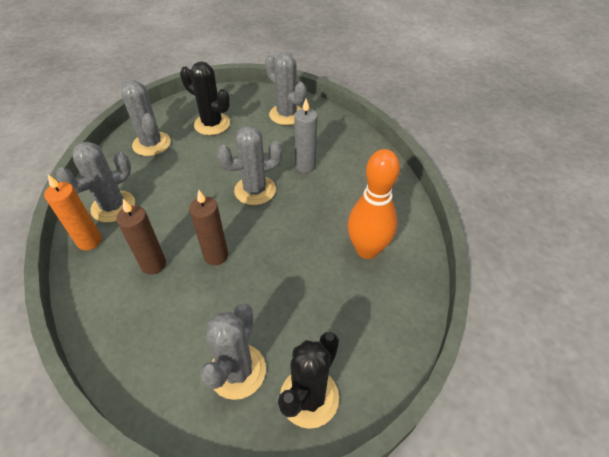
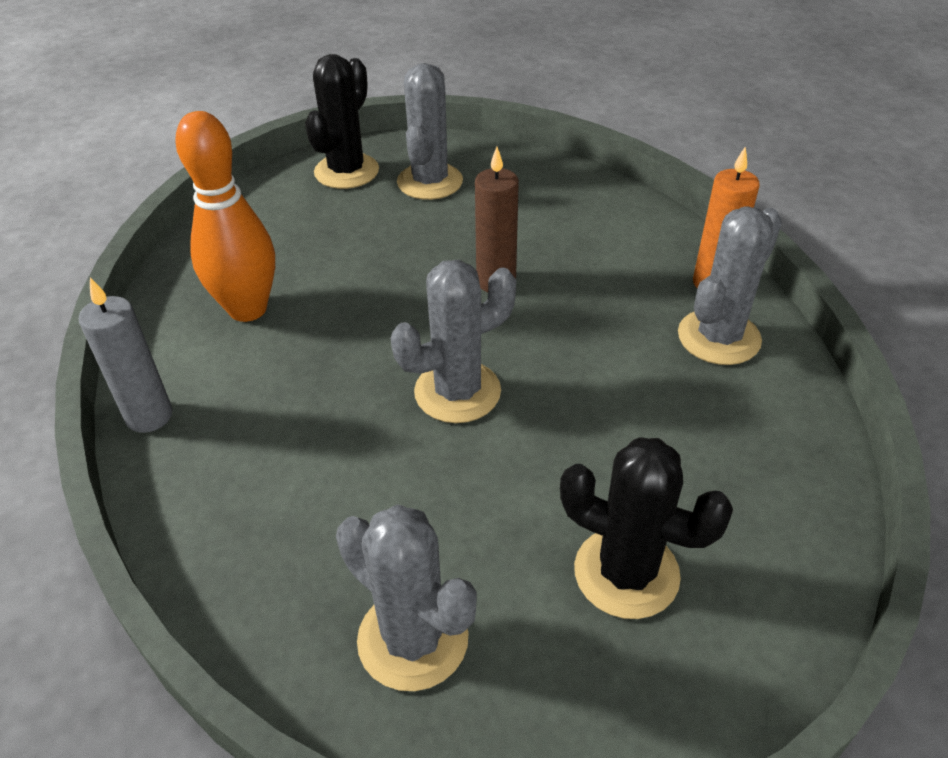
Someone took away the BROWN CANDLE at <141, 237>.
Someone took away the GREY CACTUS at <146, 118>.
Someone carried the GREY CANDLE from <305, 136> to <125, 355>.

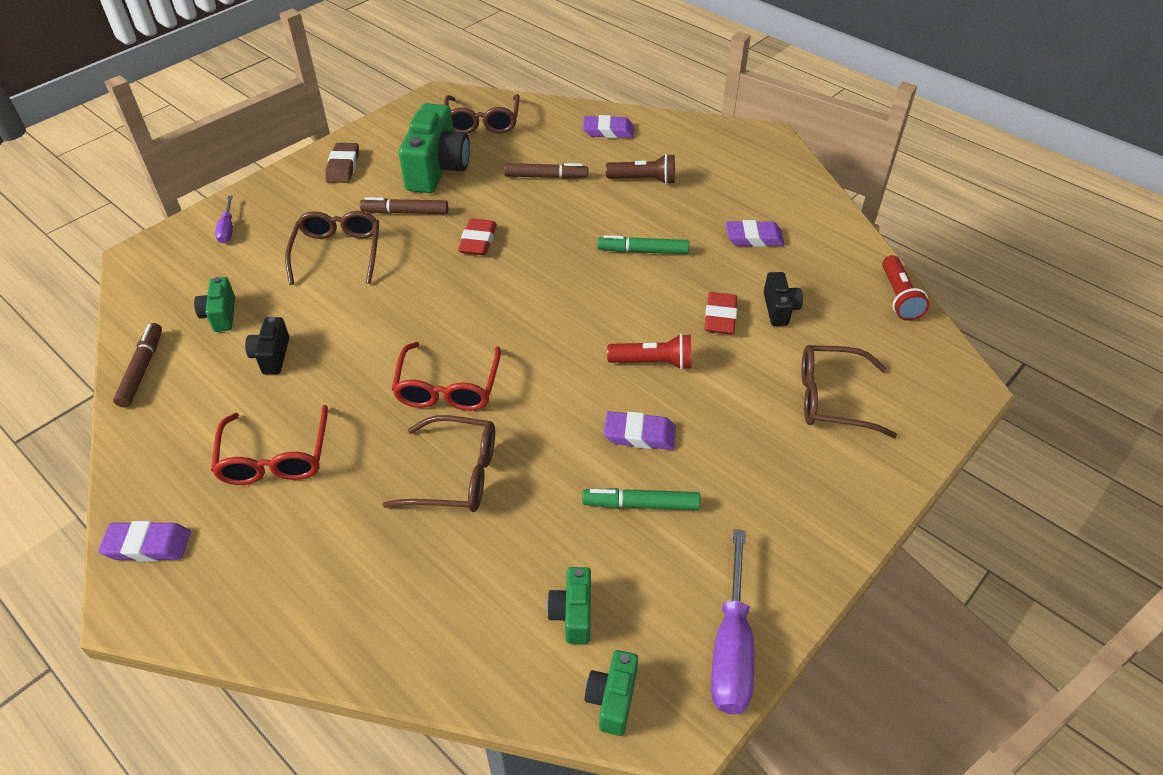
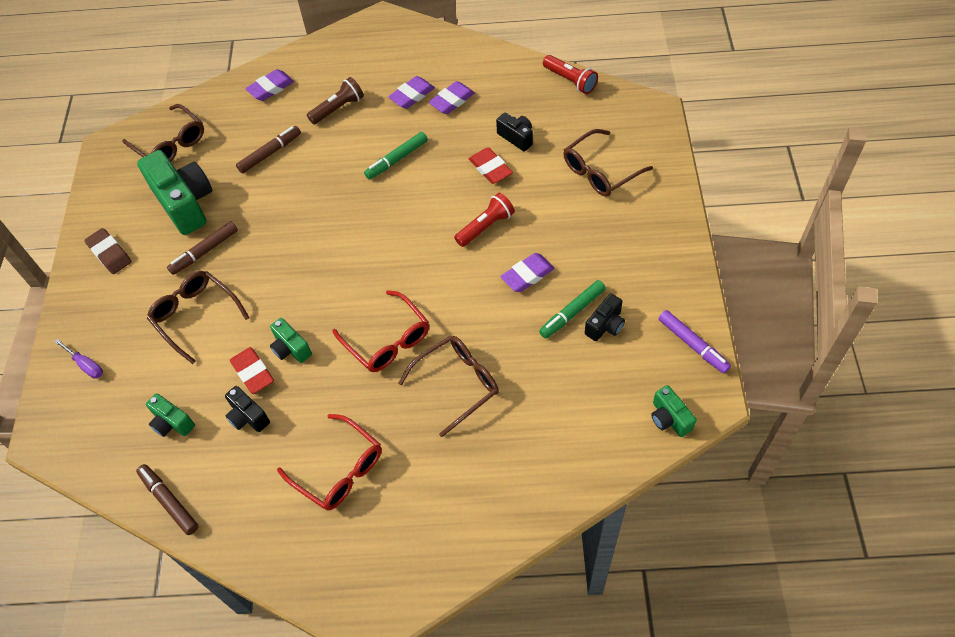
Someone carried the PURPLE ERASER from <144, 541> to <411, 92>.
Someone carried the RED ERASER from <477, 237> to <252, 370>.
Someone carried the GREEN CAMERA from <569, 605> to <291, 340>.
Someone swapped the PURPLE SCREWDRIVER at <732, 621> for the PURPLE MARKER at <695, 342>.
Someone put down the BLACK CAMERA at <605, 317>.

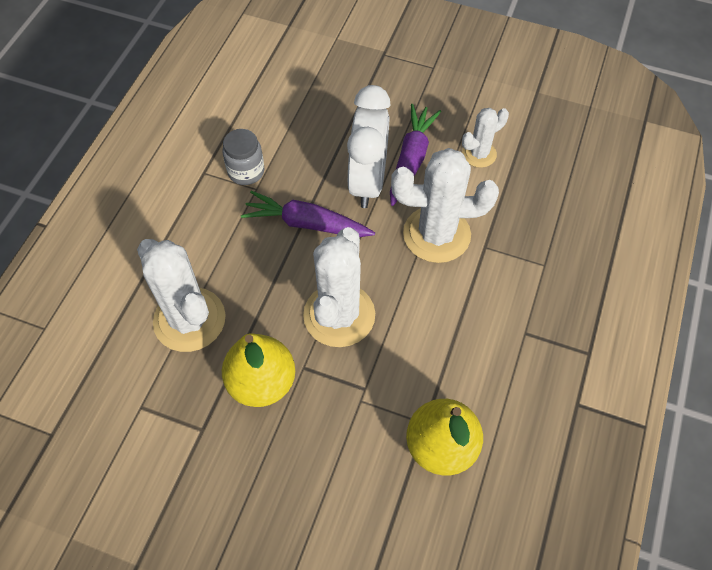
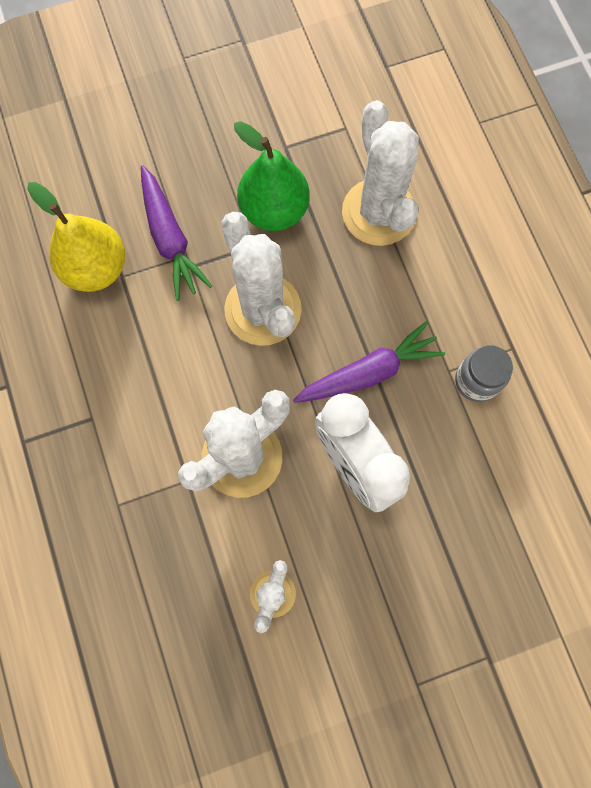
Someone rotated the WHITE CACTUS at <181, 295> by 60 degrees clockwise.
Someone repainted the YELLOW PEAR at <258, 370>, which became the GREEN PEAR at <272, 176>.
Someone carried the PURPLE CARROT from <415, 155> to <176, 233>.

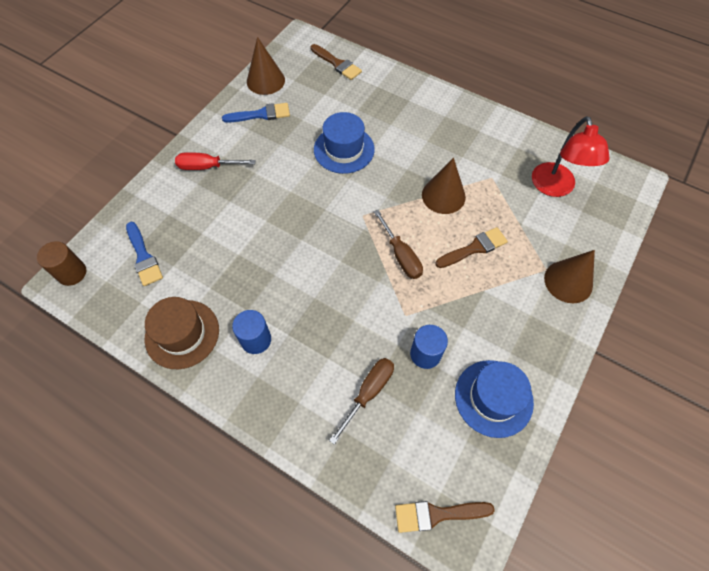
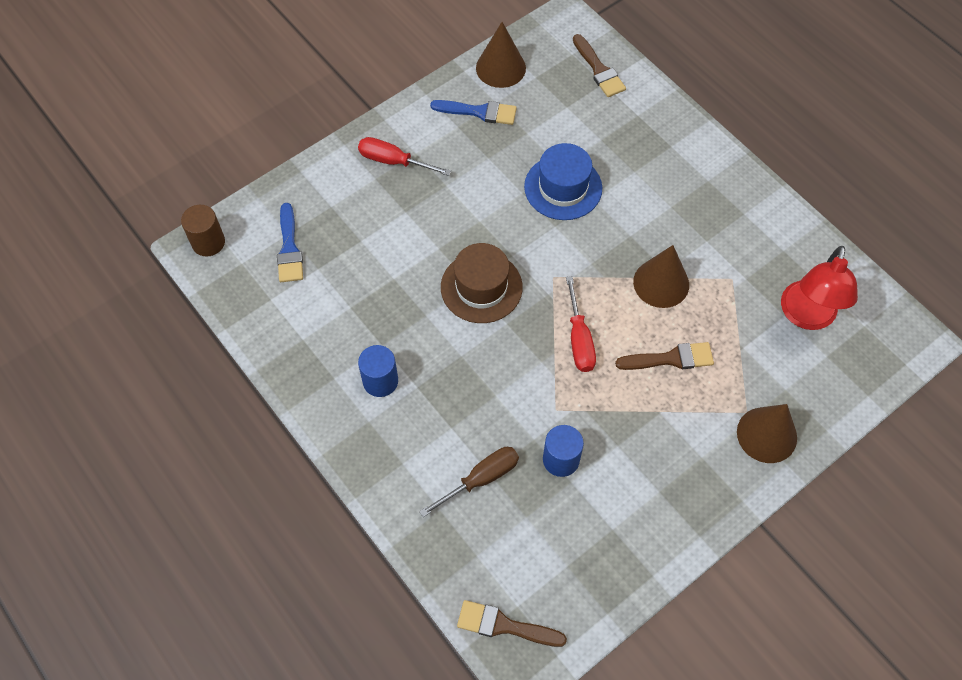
Someone carried the BROWN HAT from <182, 333> to <482, 283>.
Someone repainted the BROWN SCREWDRIVER at <398, 244>, which became the RED SCREWDRIVER at <581, 324>.
Someone took away the BLUE HAT at <494, 399>.

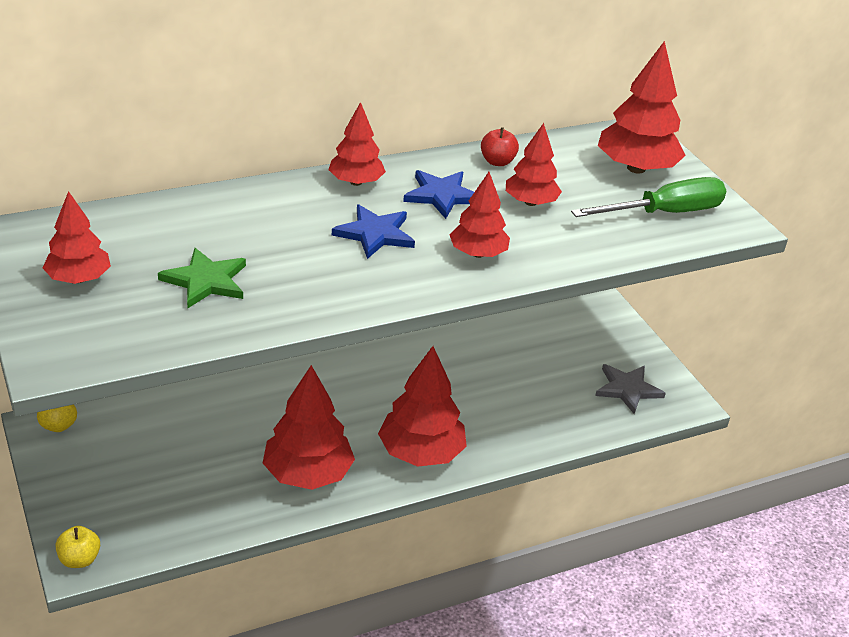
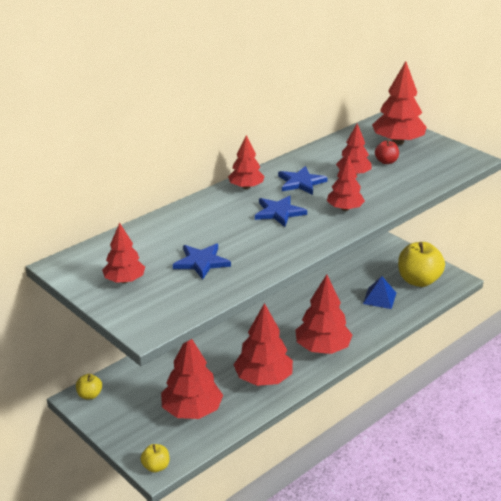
Someone repainted the GREEN STAR at <202, 278>, which became the BLUE STAR at <202, 262>.
Someone carried the RED APPLE from <500, 146> to <387, 151>.
Someone took away the GREEN SCREWDRIVER at <648, 197>.
Someone swapped the GREY STAR at <630, 389> for the YELLOW APPLE at <421, 264>.
Someone put down the RED TREE at <192, 379>.
Someone put down the BLUE PYRAMID at <379, 292>.

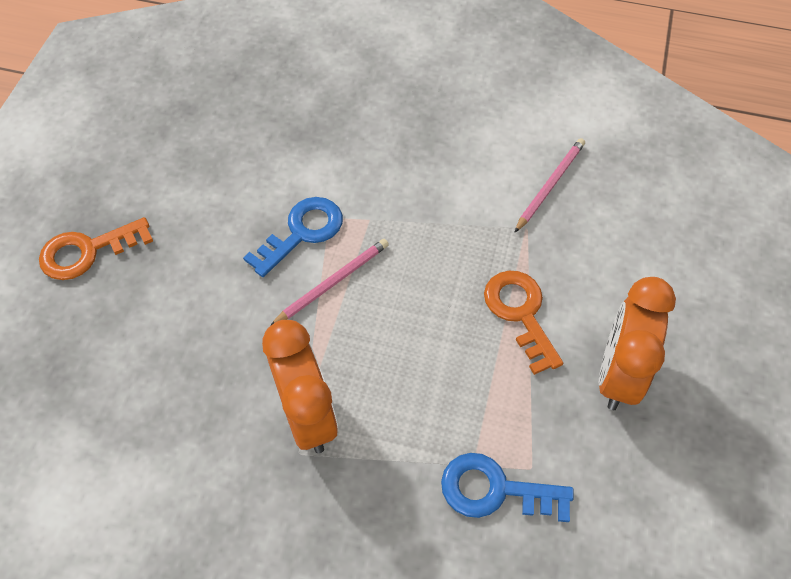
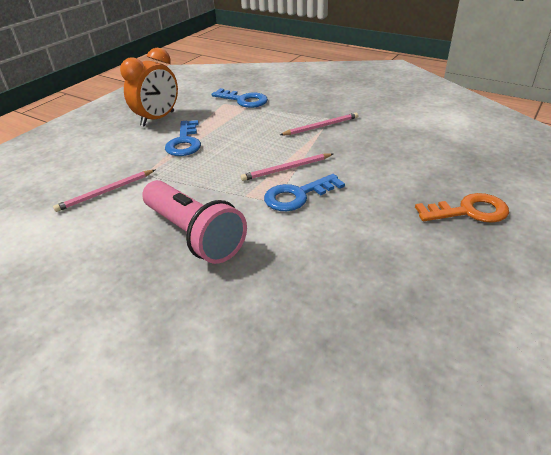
Someone swapped the ORANGE CLOCK at <300, 386> for the PINK PENCIL at <319, 124>.
Someone repainted the ORANGE KEY at <523, 323>, which became the BLUE KEY at <183, 138>.
Someone put down the PINK FLASHLIGHT at <195, 222>.

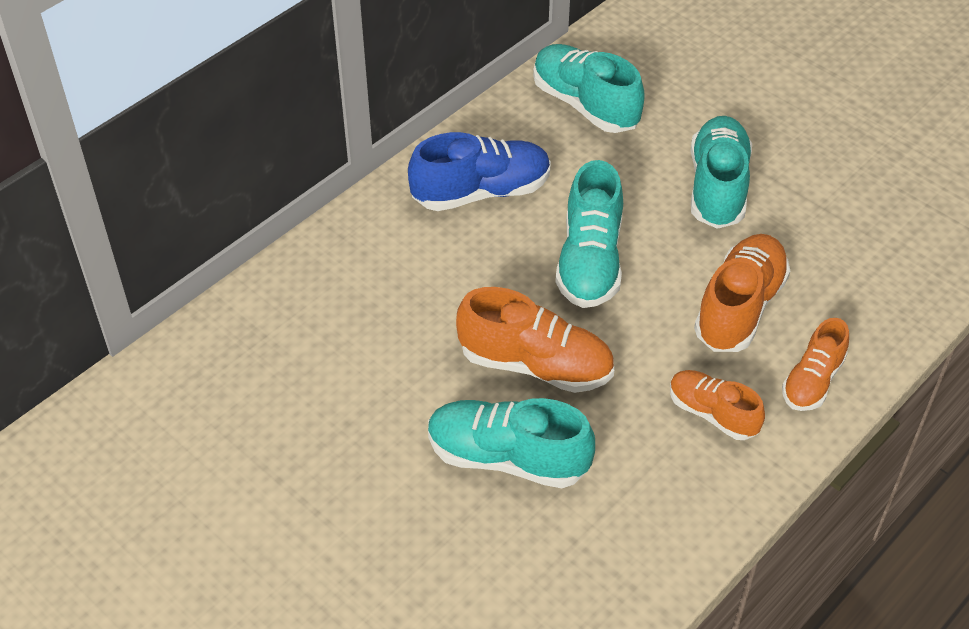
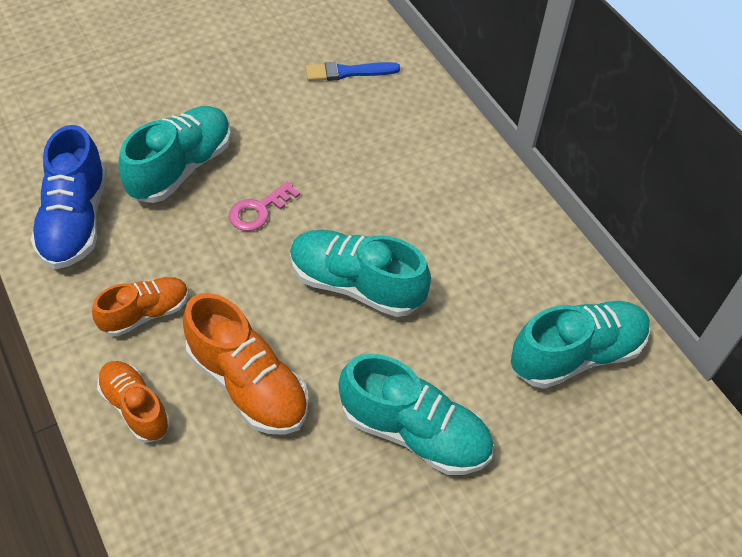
Someone carried the BLUE SHOE from <479, 171> to <69, 197>.
Someone swapped the ORANGE SHOE at <535, 340> for the PINK KEY at <264, 206>.
Someone put down the BLUE BRUSH at <353, 71>.

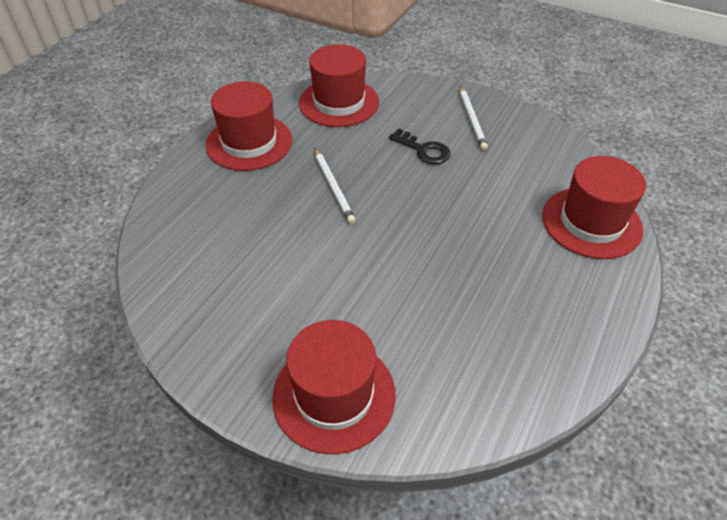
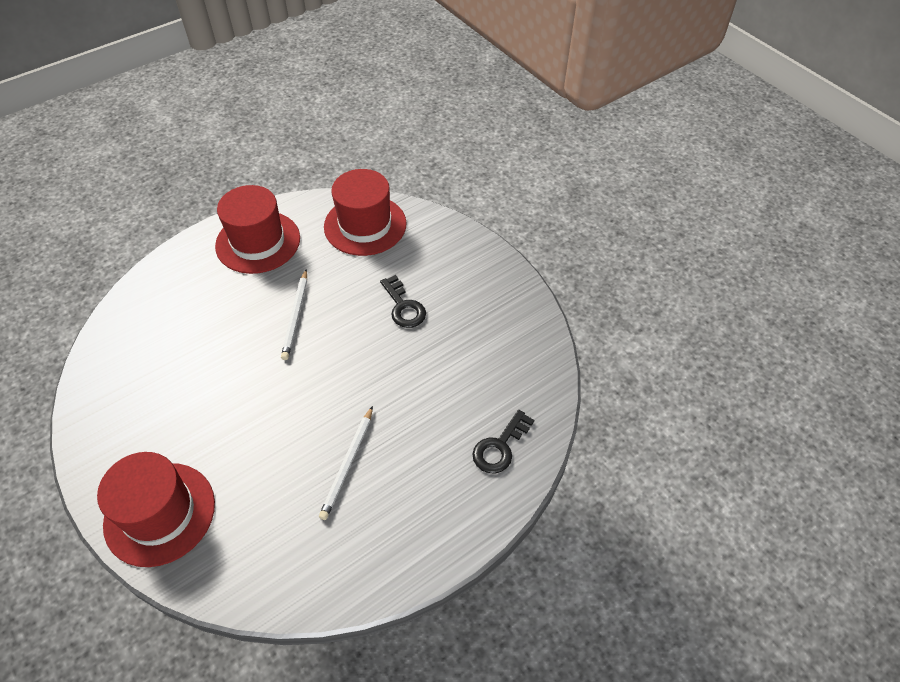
Someone carried the WHITE PENCIL from <474, 118> to <346, 463>.
Someone swapped the RED HAT at <594, 207> for the BLACK KEY at <503, 441>.

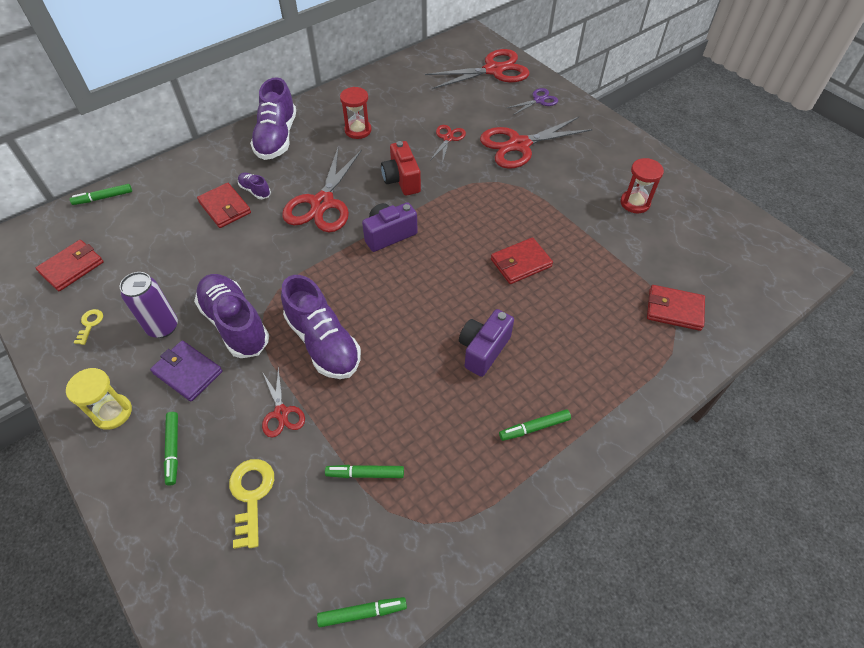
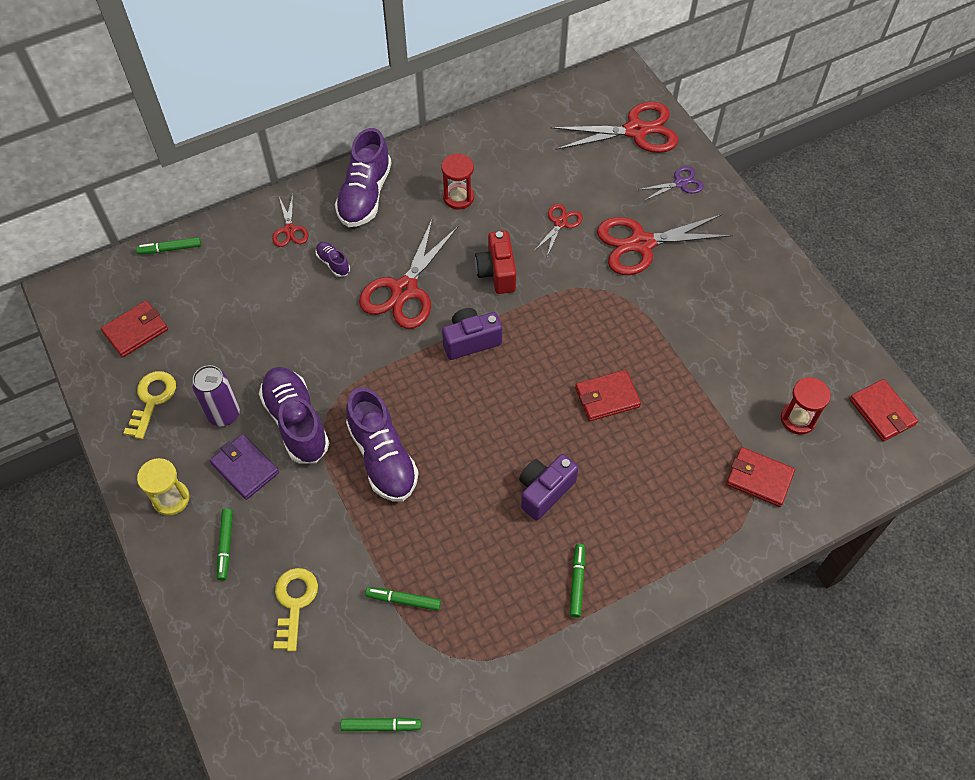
Someone scaled the YELLOW KEY at <88, 327> by 1.79.
Someone carried the RED WALLET from <224, 205> to <883, 410>.
Someone carried the RED SCISSORS from <283, 401> to <290, 220>.
Someone rotated the GREEN MARKER at <535, 425> by 105 degrees clockwise.
Someone carried the RED HOURGLASS from <642, 185> to <806, 406>.

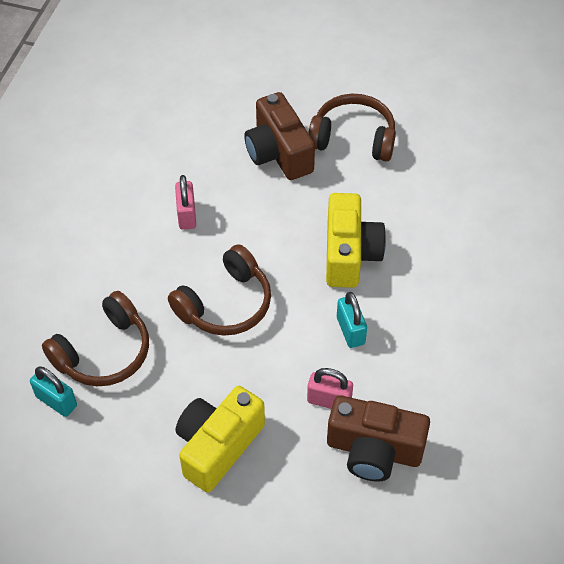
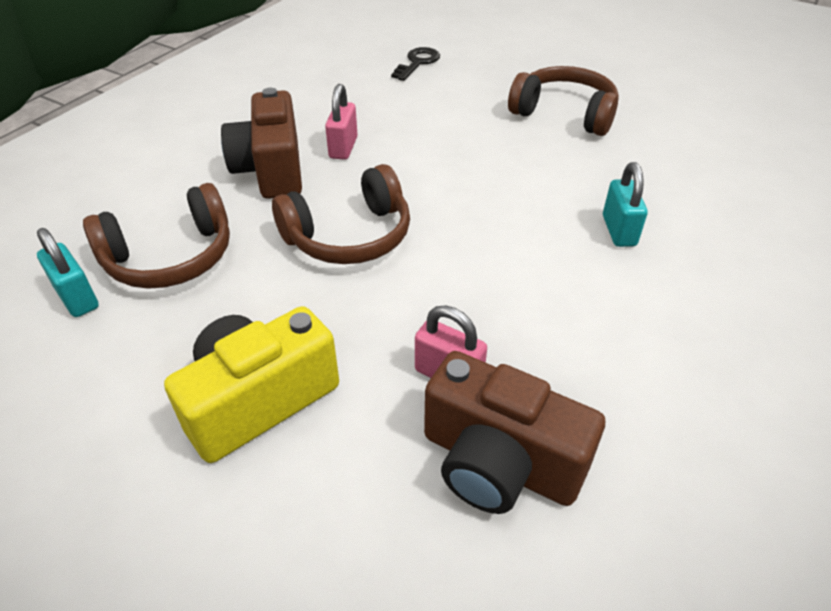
Someone carried the BROWN CAMERA from <279, 136> to <261, 143>.
Someone took away the YELLOW CAMERA at <356, 240>.
Someone carried the TURQUOISE PADLOCK from <352, 320> to <625, 204>.
Someone put down the BLACK KEY at <415, 64>.

